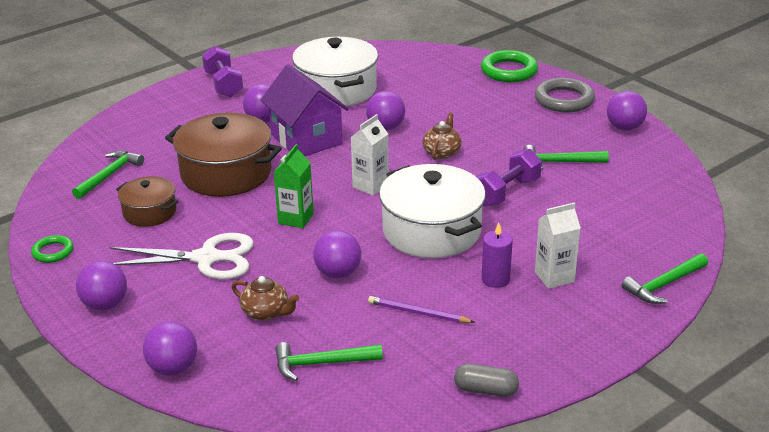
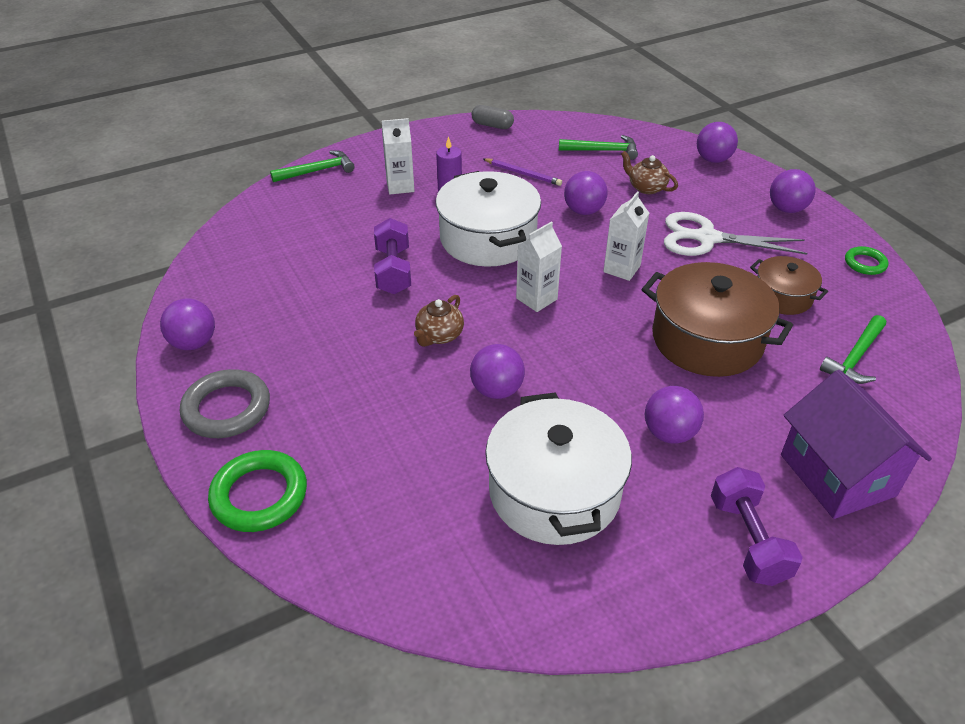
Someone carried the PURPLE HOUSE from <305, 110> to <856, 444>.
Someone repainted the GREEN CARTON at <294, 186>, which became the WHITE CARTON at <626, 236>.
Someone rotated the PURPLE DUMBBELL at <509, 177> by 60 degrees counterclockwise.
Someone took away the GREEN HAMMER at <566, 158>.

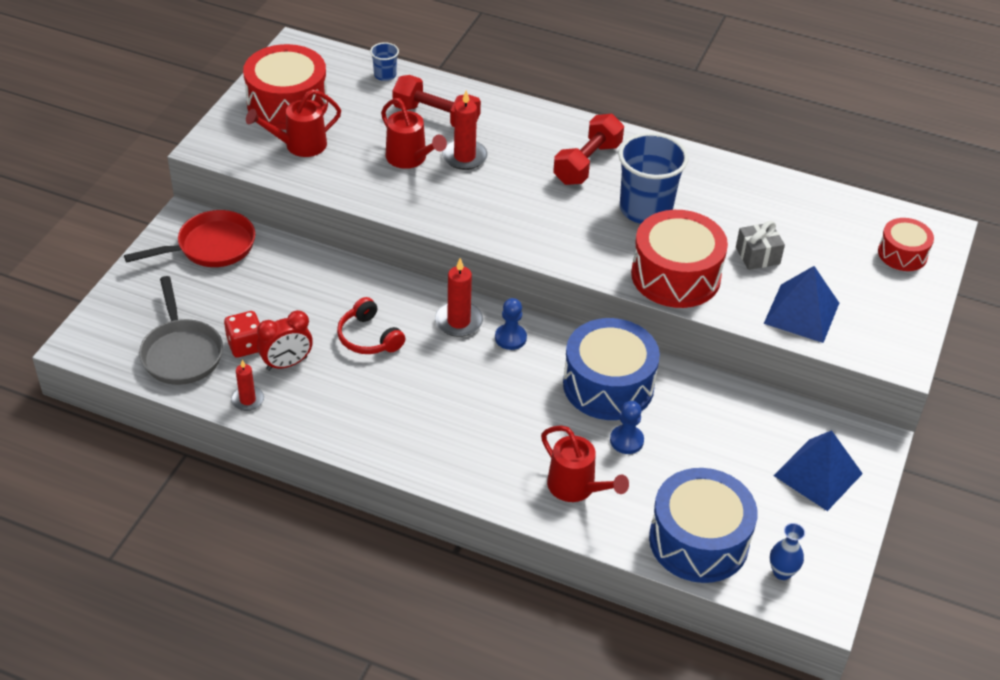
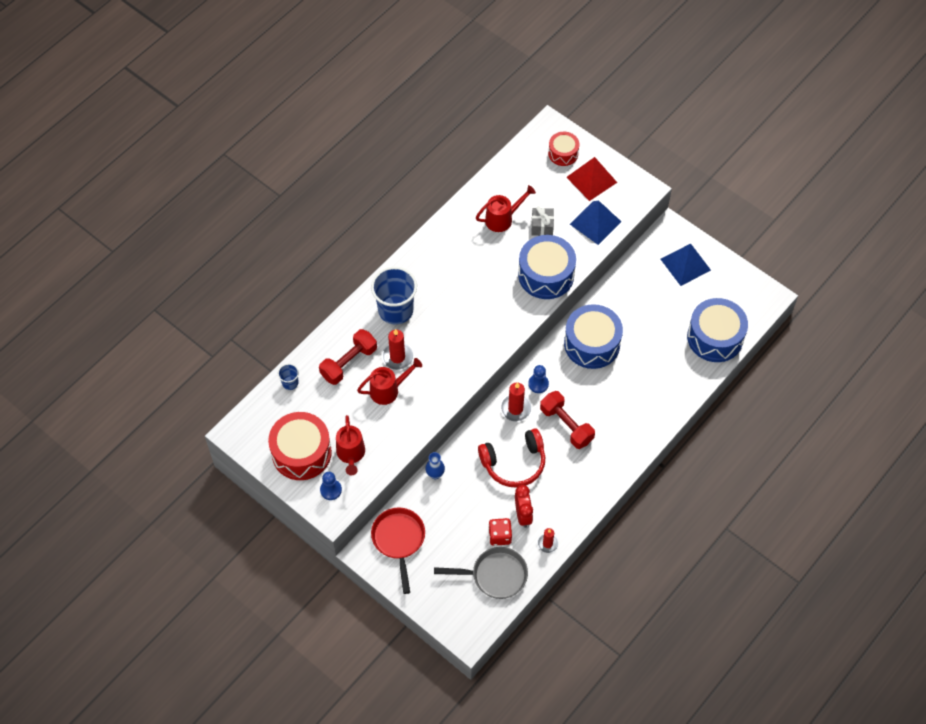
Someone scaled the RED HEADPHONES at <371, 325> by 1.51.
Someone carried the RED WATERING CAN from <585, 464> to <506, 208>.
Someone carried the RED DUMBBELL from <588, 149> to <567, 420>.
Someone carried the BLUE PAWN from <627, 427> to <331, 486>.
Someone carried the BLUE CUP from <653, 178> to <394, 295>.
Someone repainted the RED DRUM at <679, 259>, which became the BLUE DRUM at <547, 267>.
Someone carried the BLUE VASE from <787, 551> to <435, 465>.
Someone put down the RED PYRAMID at <591, 179>.

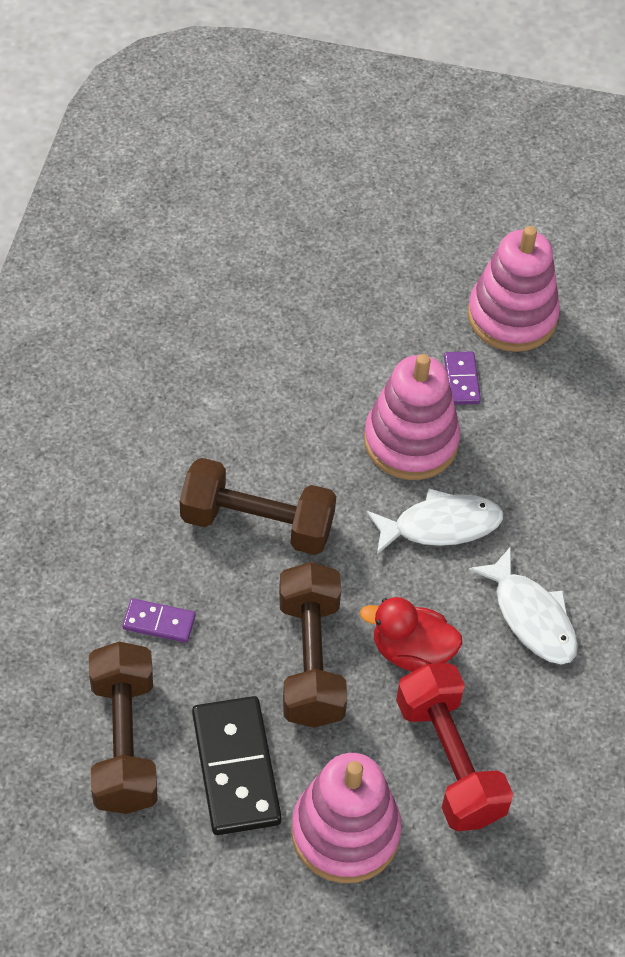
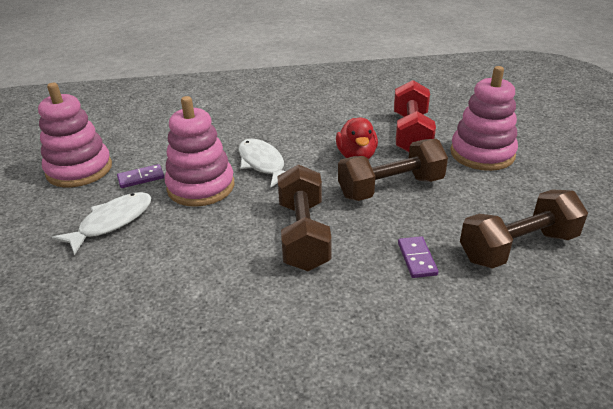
Someone took away the BLACK DOMINO at <237, 765>.
Someone rotated the RED DUMBBELL at <454, 747> by 45 degrees counterclockwise.
Someone carried the WHITE FISH from <523, 605> to <102, 223>.

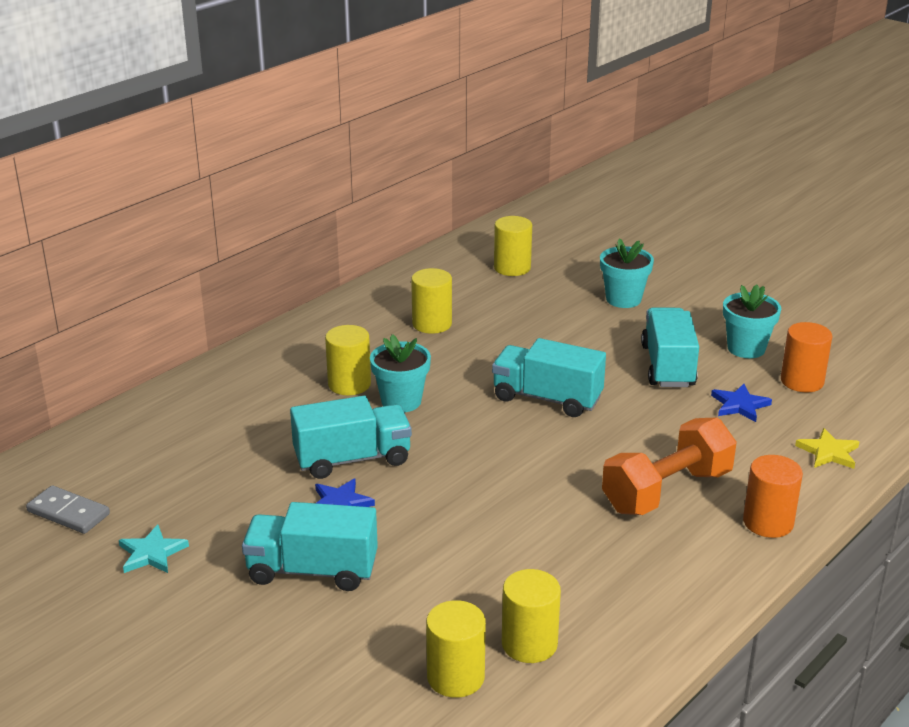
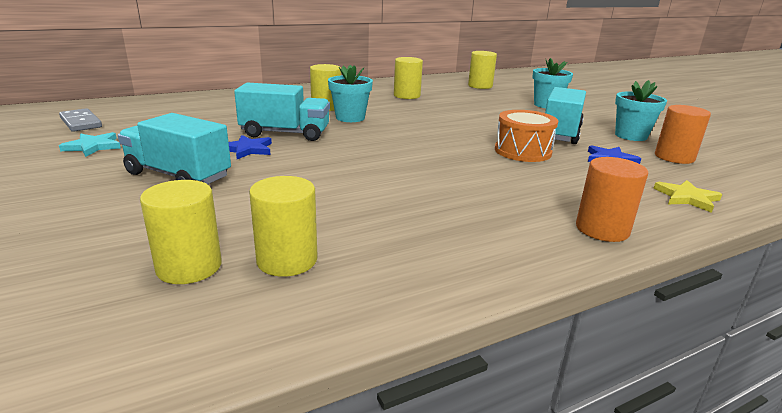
Someone took away the TURQUOISE TRUCK at <549, 377>.
Someone took away the ORANGE DUMBBELL at <669, 466>.
Someone put down the ORANGE DRUM at <526, 136>.

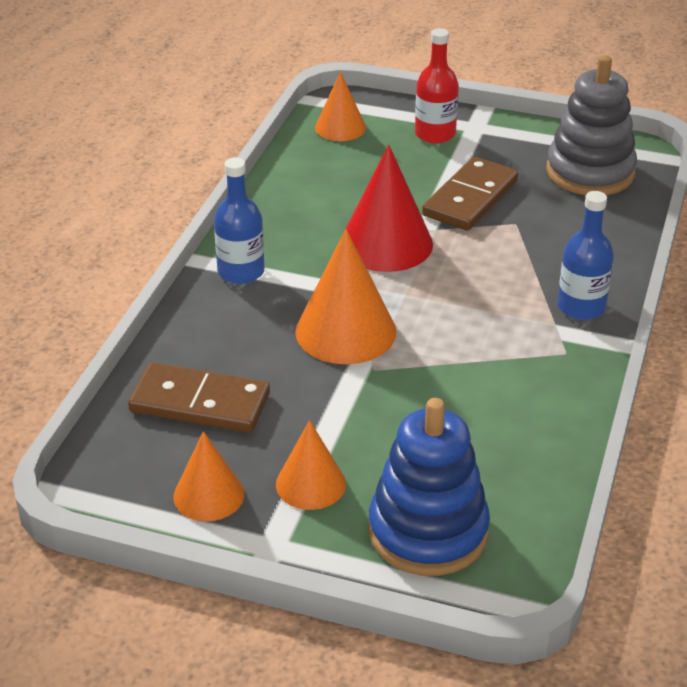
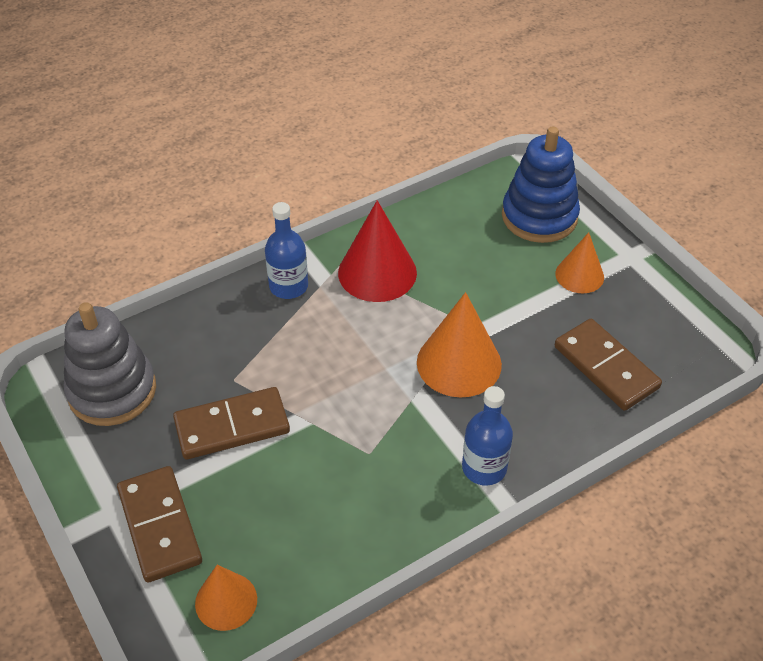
Someone took away the ORANGE CONE at <209, 476>.
Someone carried the RED CONE from <389, 208> to <377, 251>.
Someone swapped the RED BOTTLE at <437, 85> for the BROWN DOMINO at <159, 524>.

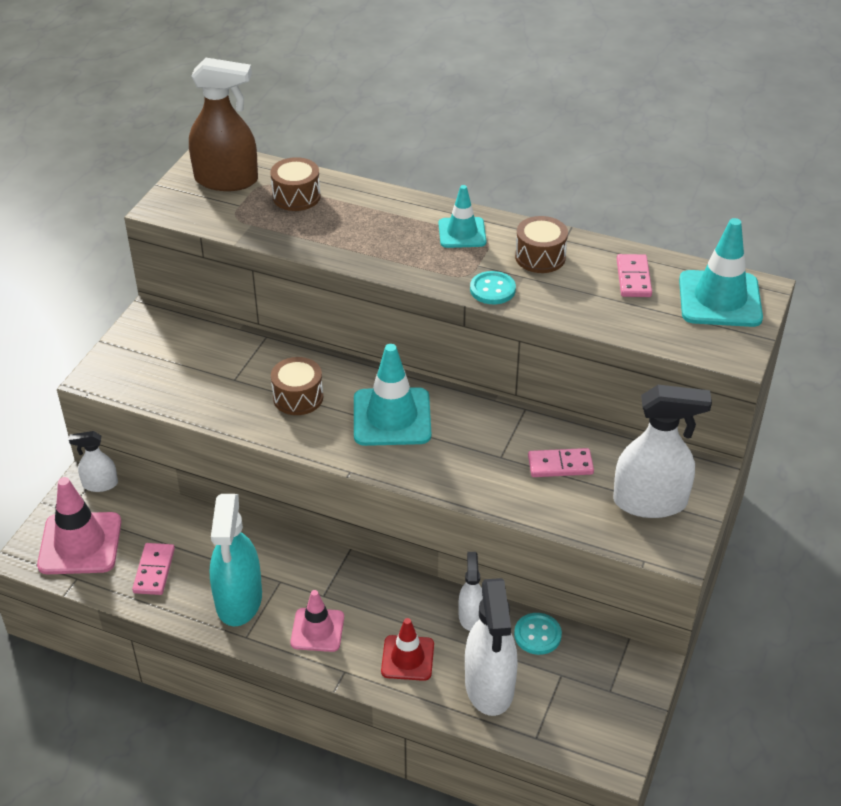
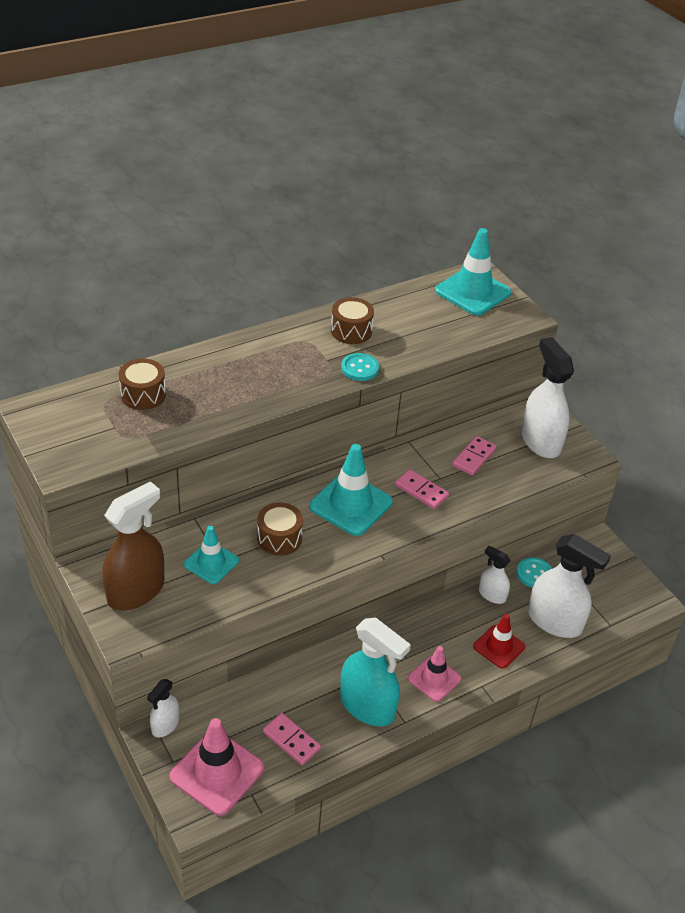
Someone carried the BROWN SPRAY BOTTLE from <223, 124> to <133, 545>.
Someone carried the TURQUOISE TRAFFIC CONE from <463, 216> to <211, 555>.
Someone rotated the WHITE SPRAY BOTTLE at <662, 451> by 60 degrees counterclockwise.
Someone carried the PINK DOMINO from <634, 275> to <422, 489>.

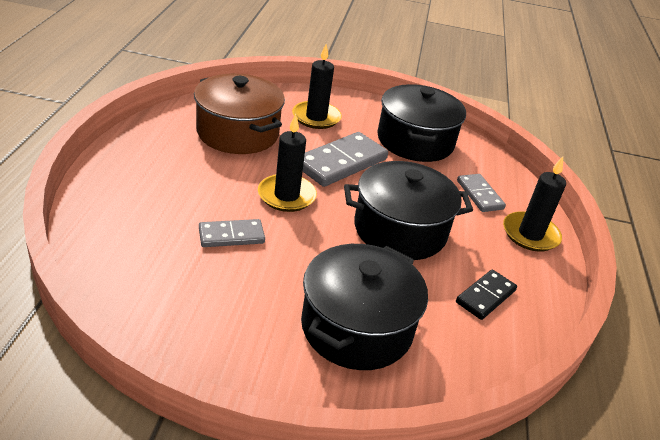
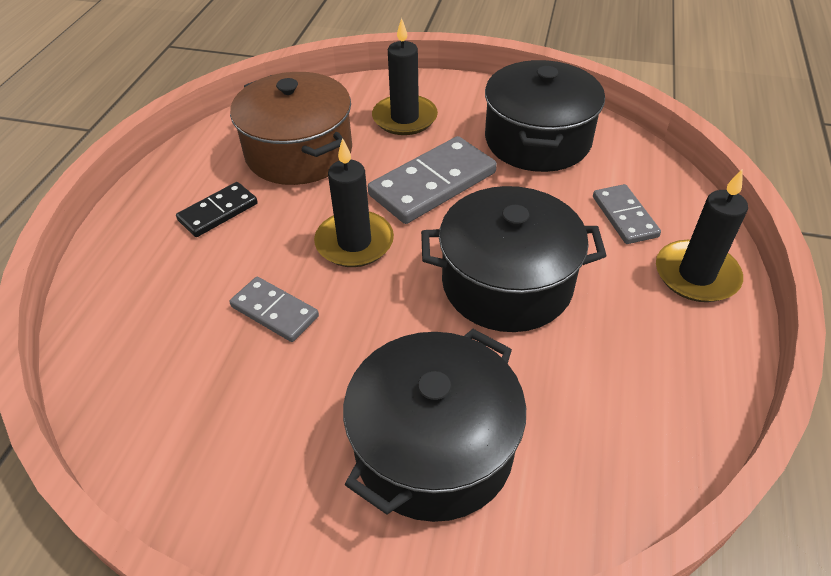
Someone rotated the GREY DOMINO at <232, 233> by 45 degrees clockwise.
Someone carried the BLACK DOMINO from <486, 295> to <217, 209>.

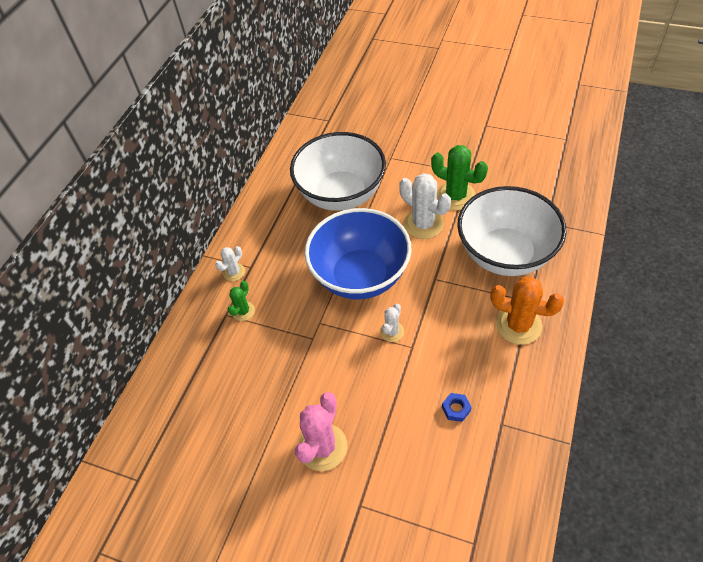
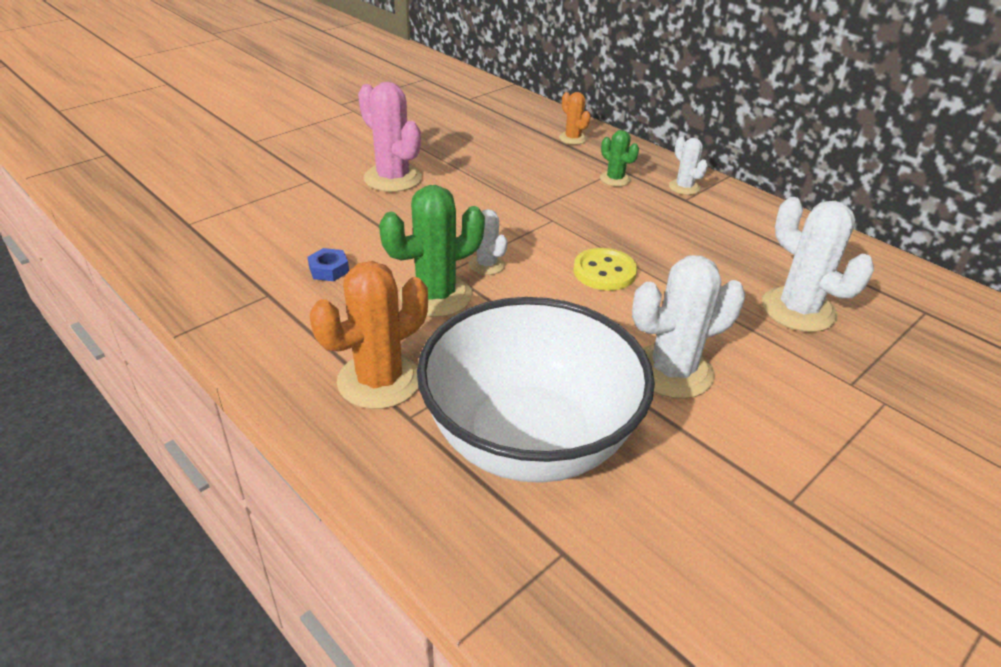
Someone swapped the WHITE BOWL at <338, 171> for the WHITE CACTUS at <818, 264>.
Someone swapped the BLUE BOWL at <358, 254> for the YELLOW BUTTON at <605, 269>.
Someone carried the GREEN CACTUS from <459, 177> to <432, 251>.
Someone put down the ORANGE CACTUS at <575, 118>.

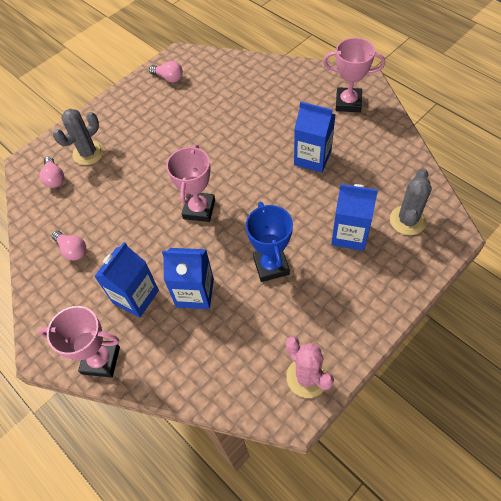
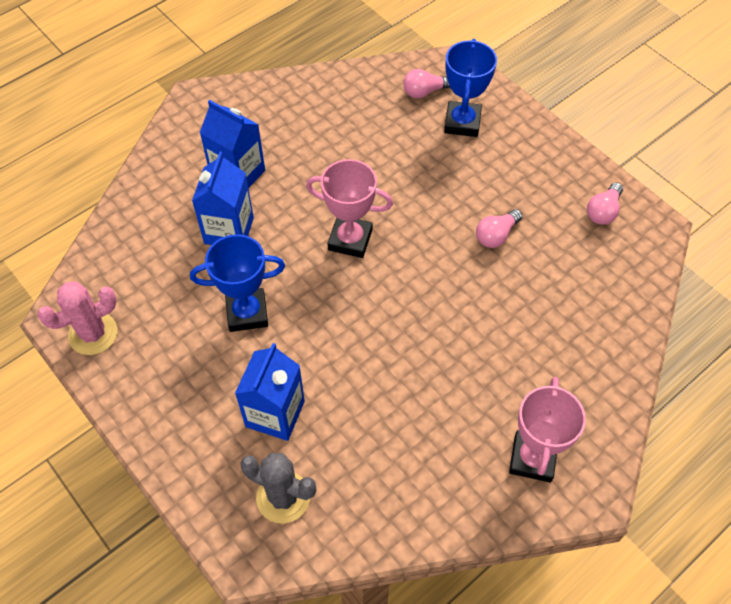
Someone took away the PINK TROPHY at <79, 341>.
Someone carried the PINK LIGHT BULB from <69, 246> to <499, 228>.
Someone swapped the GREY CACTUS at <78, 137> for the BLUE TROPHY at <470, 88>.
Someone took away the BLUE CARTON at <315, 137>.

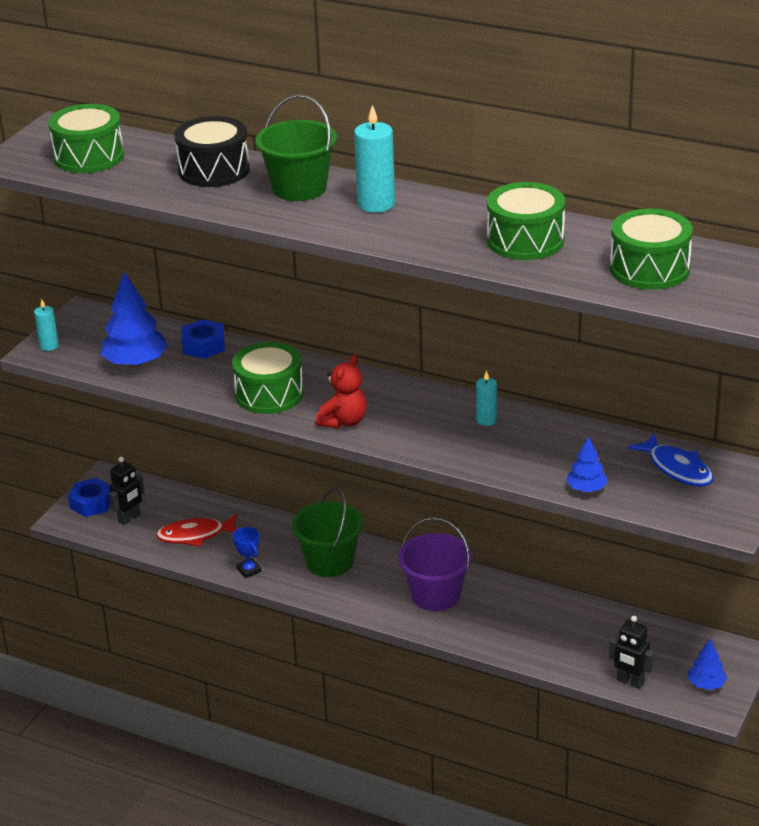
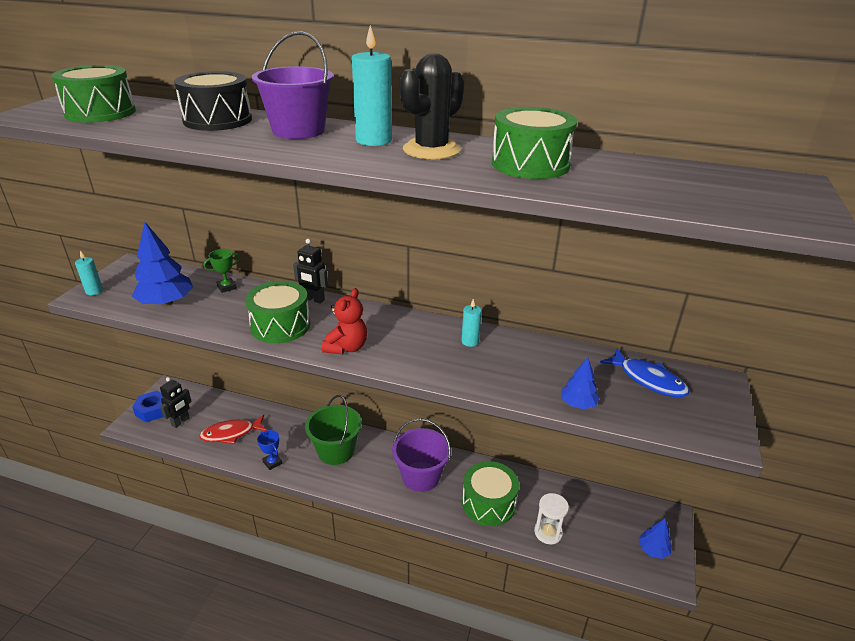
Someone swapped the BLUE NUT at <203, 339> for the GREEN TROPHY at <221, 271>.
Someone repainted the GREEN BUCKET at <296, 147>, which became the PURPLE BUCKET at <292, 85>.
Someone carried the BLACK ROBOT from <631, 652> to <310, 271>.
Someone carried the GREEN DRUM from <651, 249> to <490, 493>.
Someone put down the BLACK CACTUS at <431, 106>.
Someone put down the WHITE HOURGLASS at <551, 518>.

